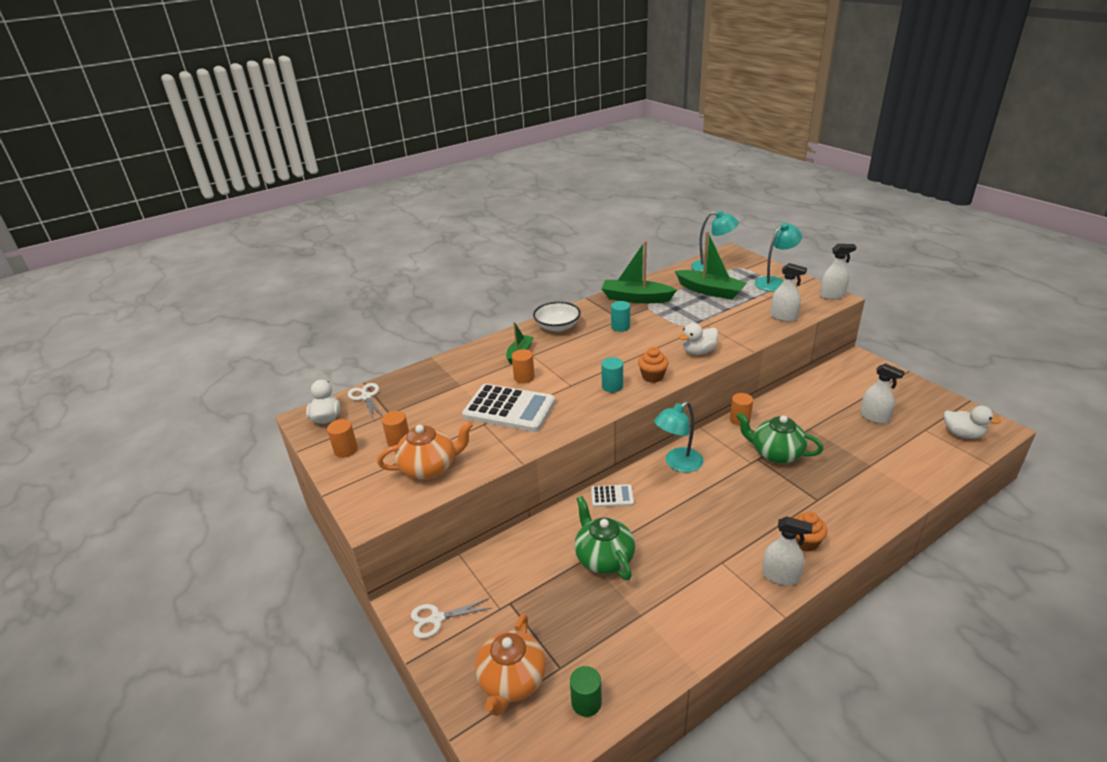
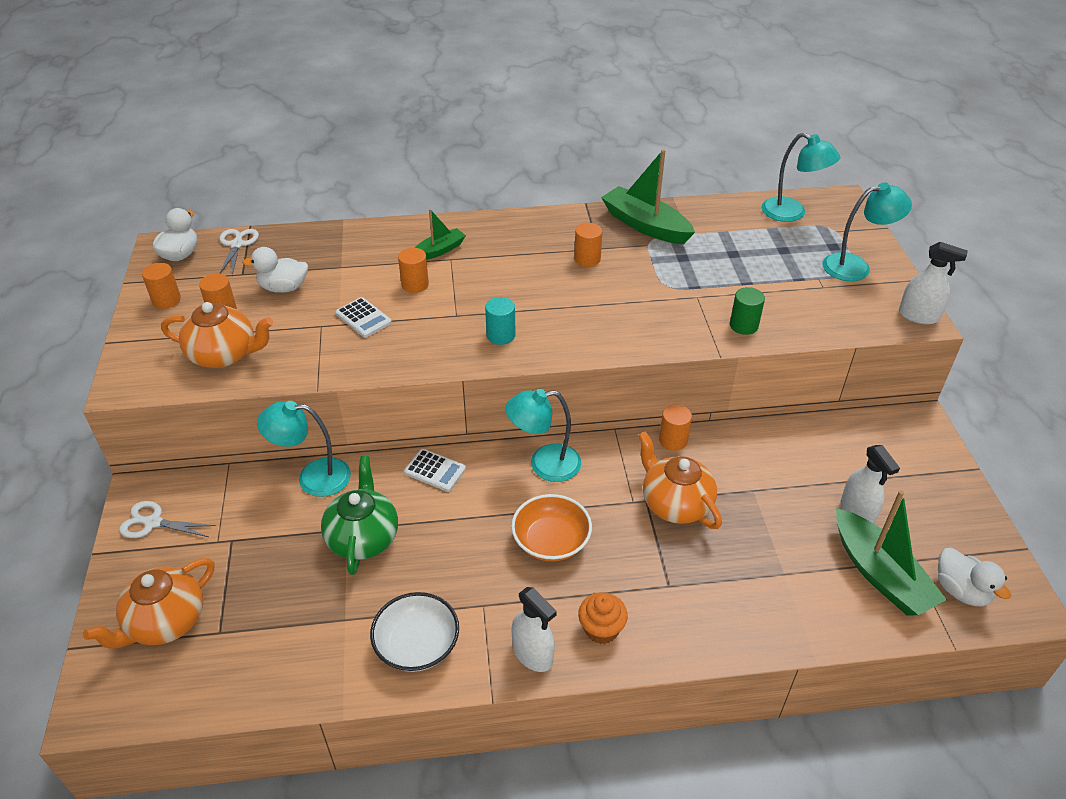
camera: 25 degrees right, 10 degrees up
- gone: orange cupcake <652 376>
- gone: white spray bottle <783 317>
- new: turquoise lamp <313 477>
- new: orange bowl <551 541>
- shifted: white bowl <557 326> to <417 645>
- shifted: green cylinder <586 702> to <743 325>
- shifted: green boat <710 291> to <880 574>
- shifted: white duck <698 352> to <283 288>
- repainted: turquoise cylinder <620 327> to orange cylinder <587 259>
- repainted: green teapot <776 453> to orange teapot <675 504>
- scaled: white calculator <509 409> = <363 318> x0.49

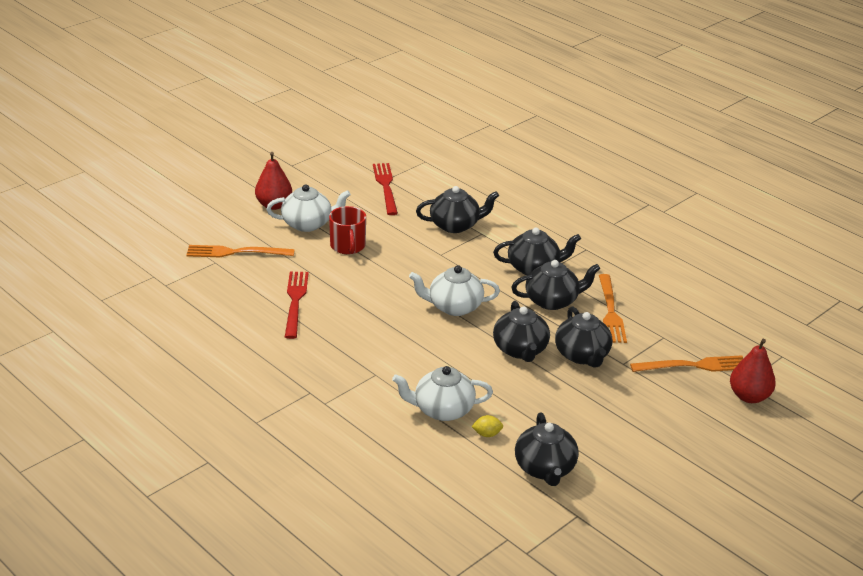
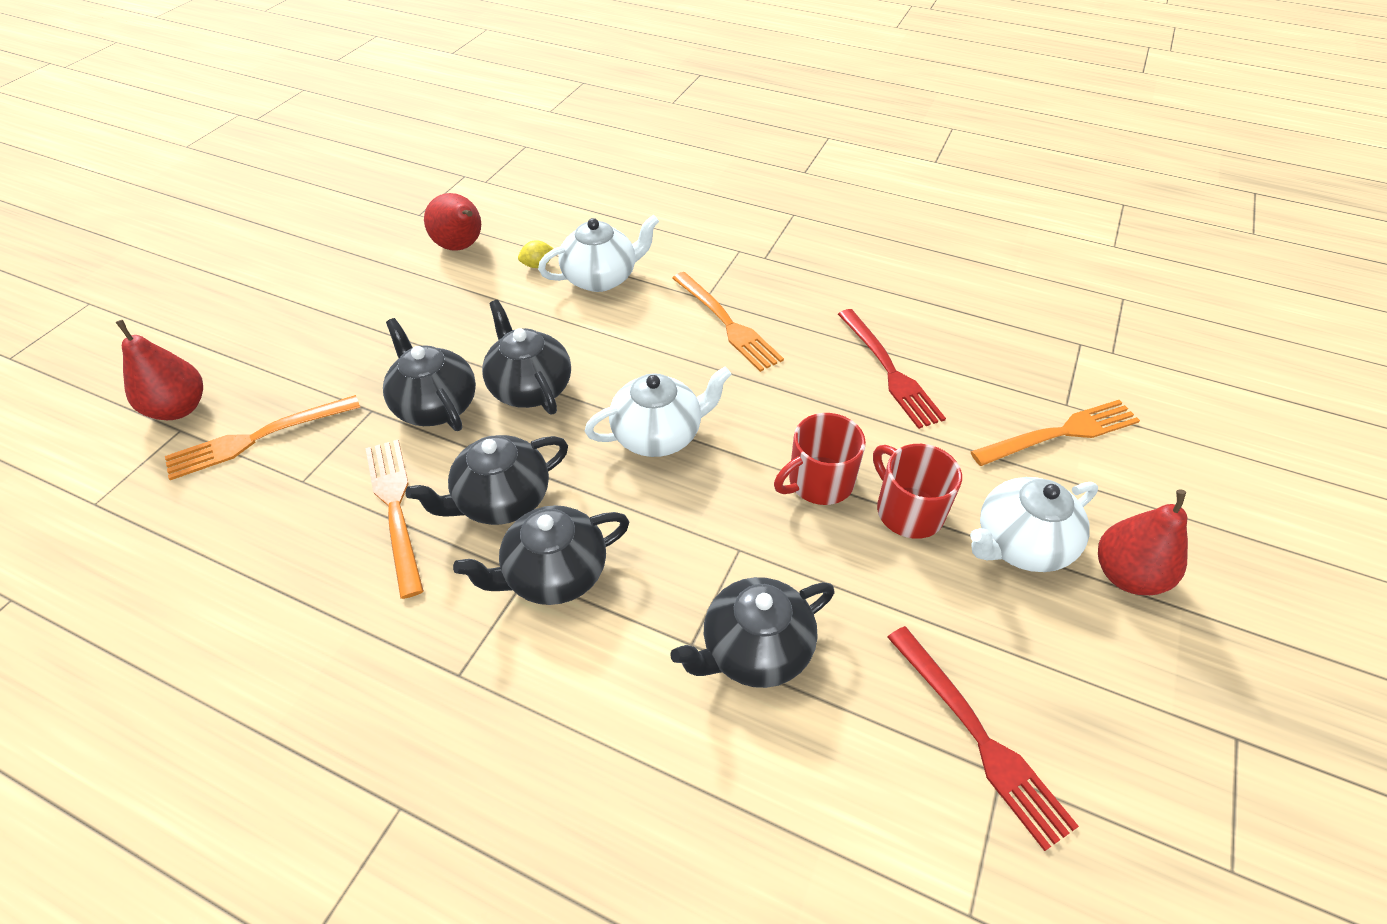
camera: 160 degrees right, 15 degrees up
- new: orange fork <727 324>
- new: red mug <819 482>
- swapped: black teapot <545 469> to red pear <461 247>

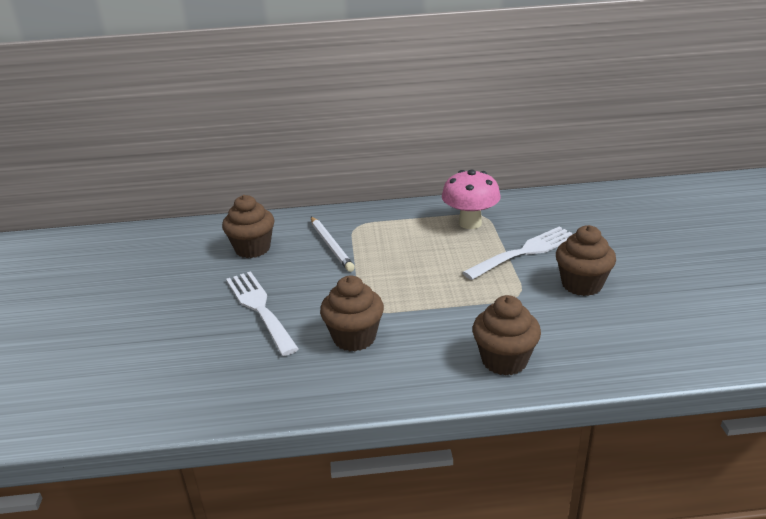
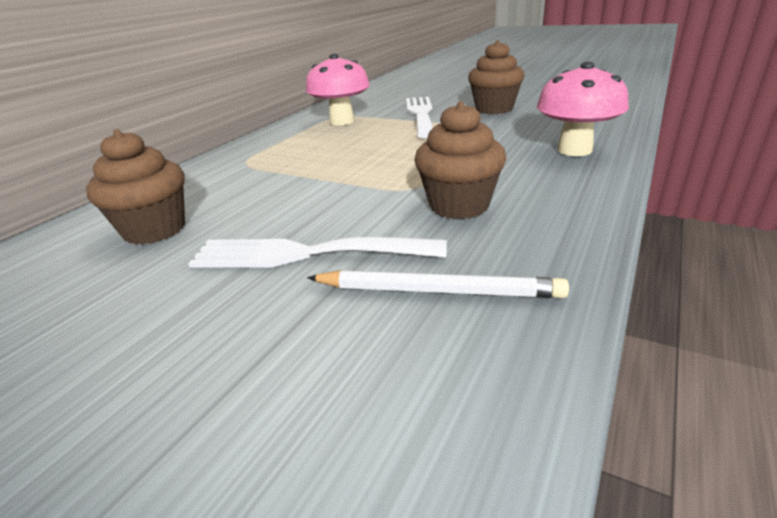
camera: 55 degrees left, 0 degrees up
- shifted: white pencil <331 245> to <437 290>
- swapped: brown cupcake <504 360> to pink mushroom <574 150>

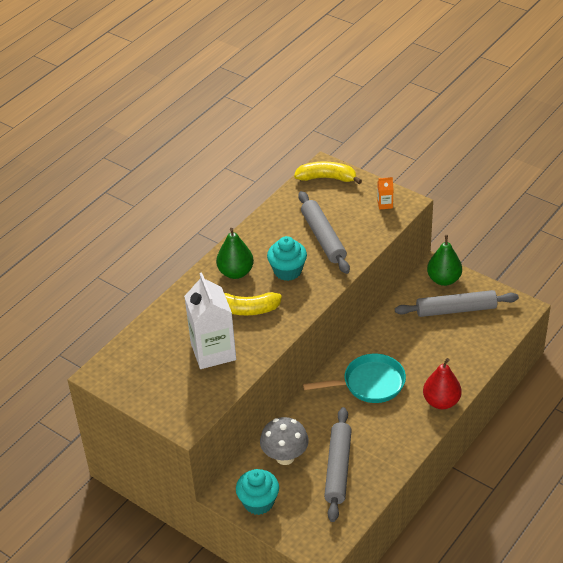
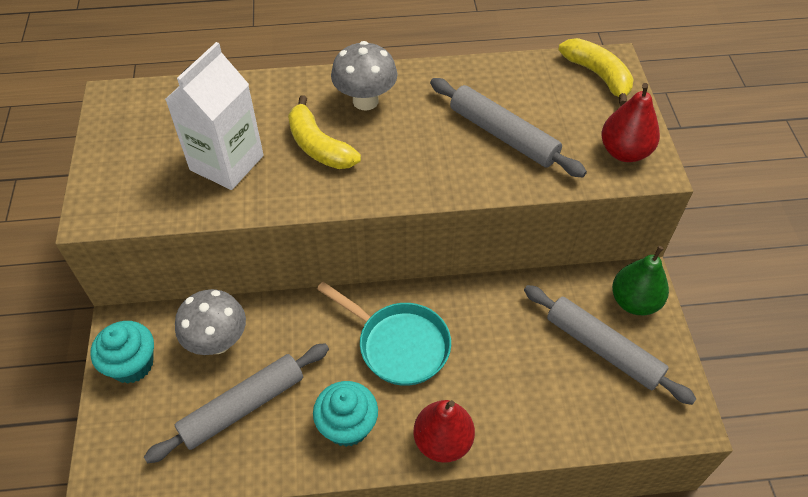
camera: 45 degrees right, 10 degrees up
- shifted: turquoise cupcake <287 271> to <347 426>
- swapped: green pear <235 272> to grey mushroom <365 101>
- swapped: orange carton <385 204> to red pear <624 152>
- rotated: grey rolling pin <323 237> = <503 135> 75 degrees counterclockwise

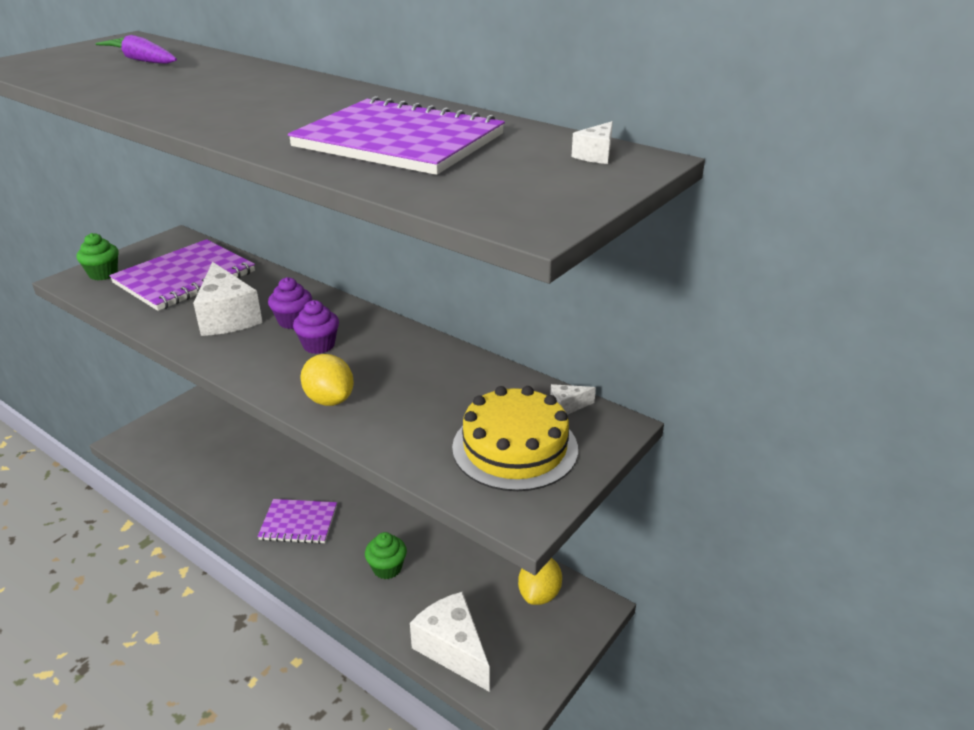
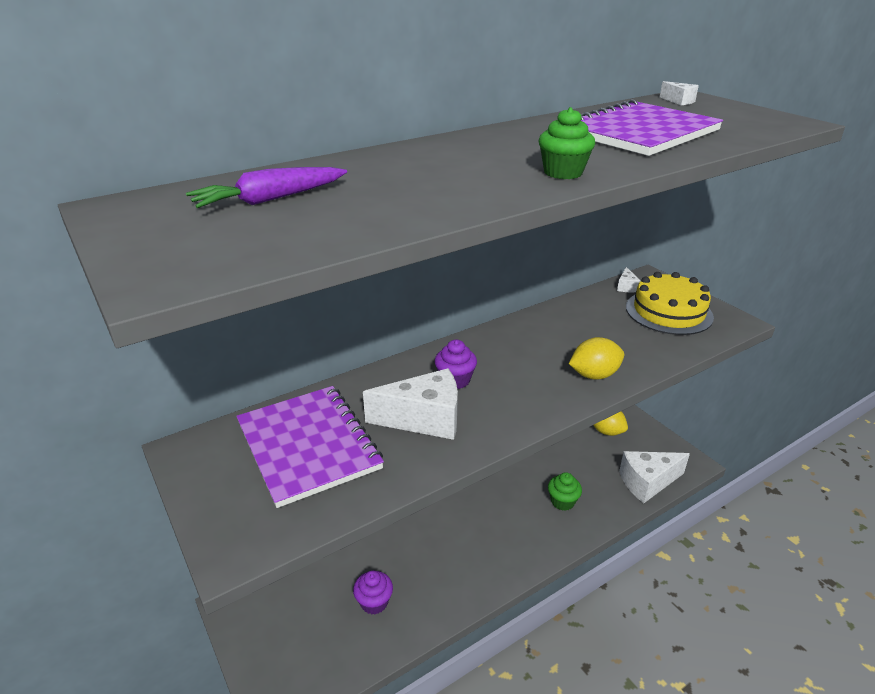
camera: 70 degrees left, 0 degrees up
- gone: purple notebook <298 523>
- shifted: green cupcake <103 274> to <563 173>
- shifted: purple cupcake <319 345> to <374 602>

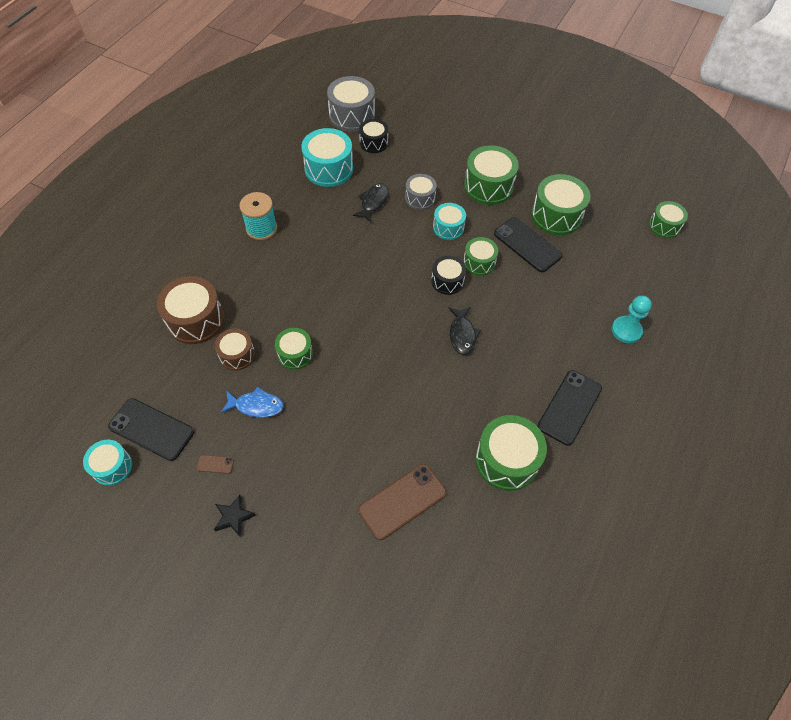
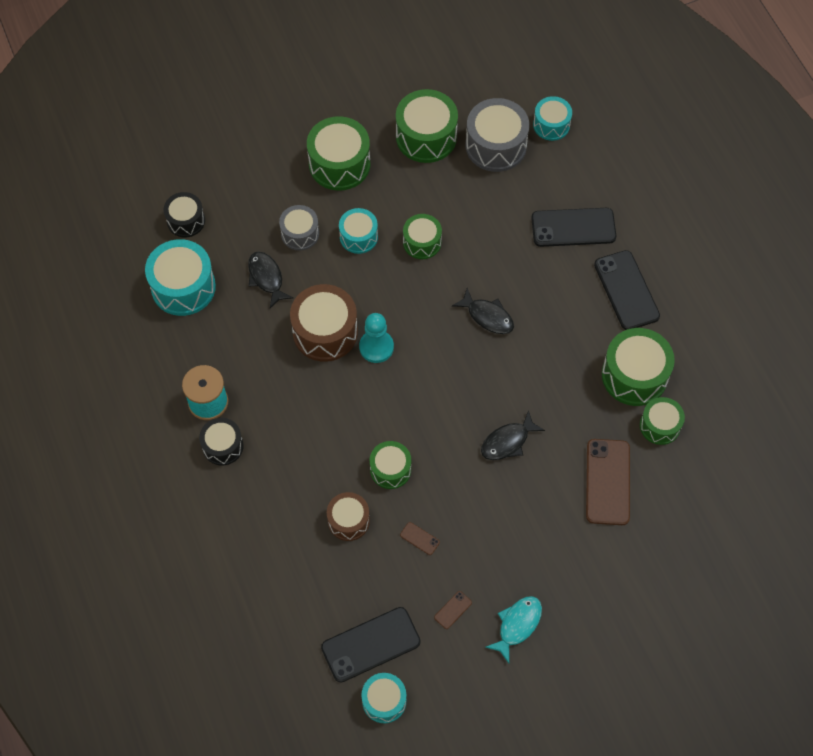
camera: 50 degrees left, 5 degrees up
- new: black fish <508 441>
- new: turquoise drum <551 125>
- shifted: brown drum <196 320> to <325 332>
- shifted: grey drum <352 115> to <496 145>
- shifted: black drum <447 281> to <223 446>
- shifted: black phone <527 245> to <573 227>
- shifted: turquoise pawn <626 330> to <376 347>
- shifted: green drum <664 226> to <660 426>
- swapped: black star <233 517> to turquoise fish <517 625>
- swapped: blue fish <256 406> to brown phone <419 538>

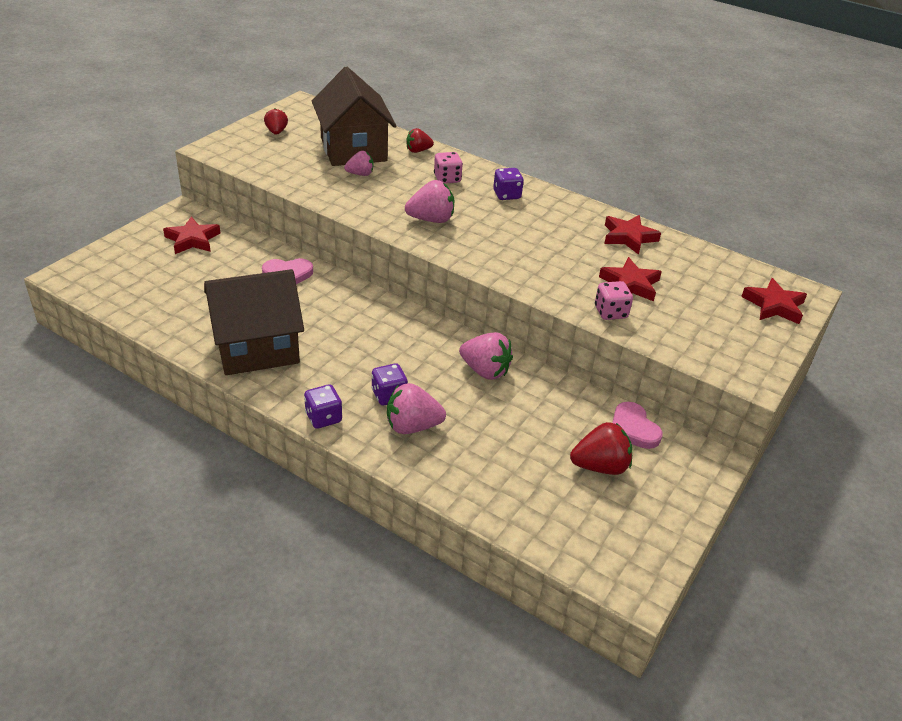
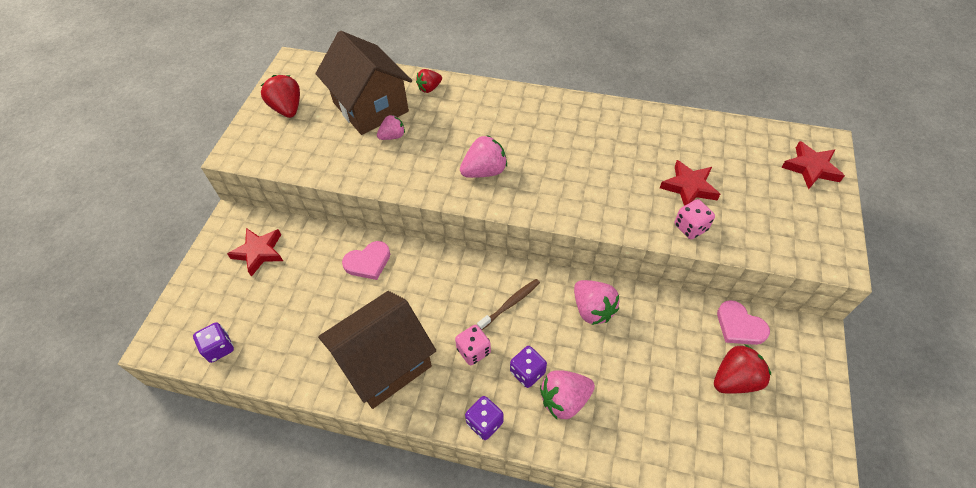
camera: 15 degrees left, 15 degrees up
- gone: red star <628 237>
- new: brown toothbrush <510 304>
- shifted: pink dice <447 179> to <473 351>
- shifted: purple dice <506 195> to <219 348>
- rotated: pink strawberry <485 371> = <592 309> 45 degrees clockwise
- scaled: red strawberry <276 132> = <287 109> x1.59

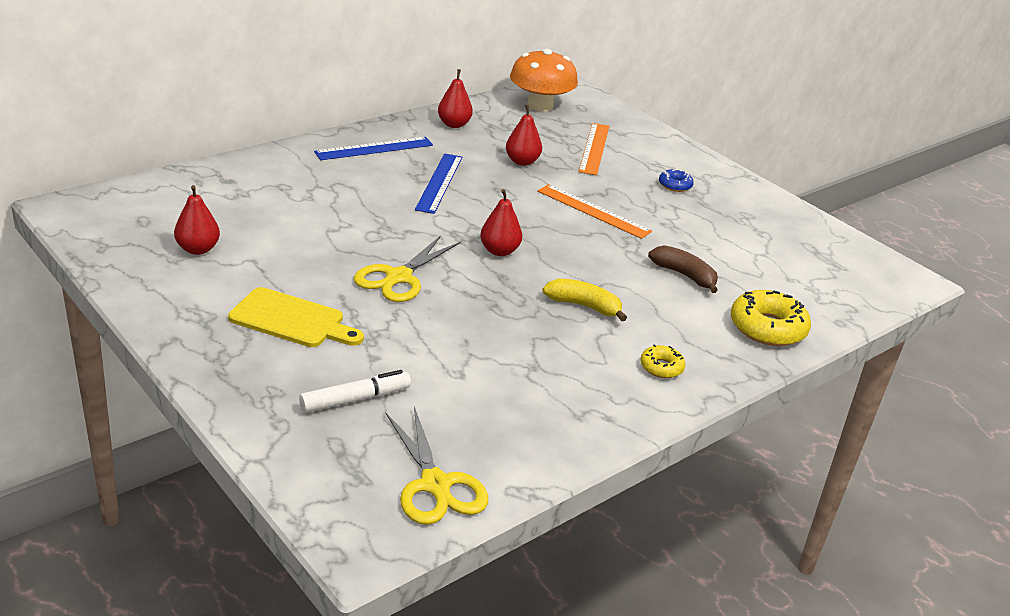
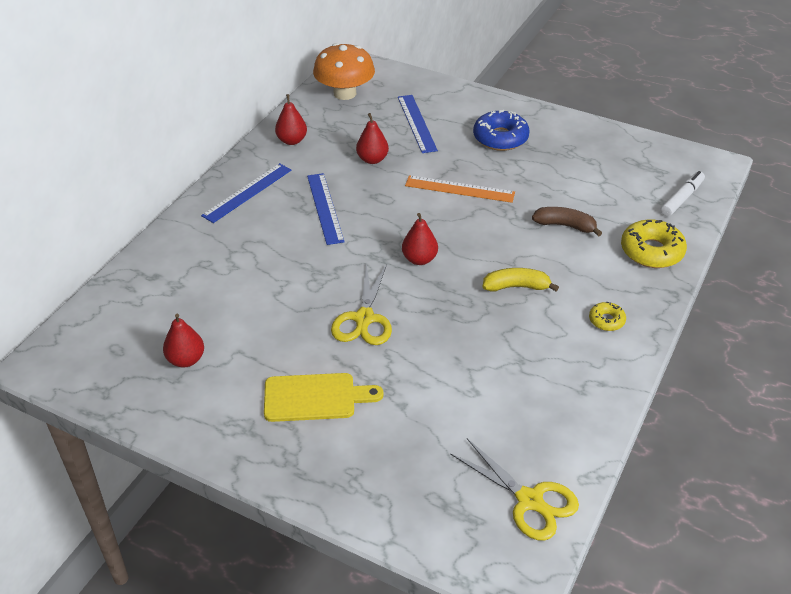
camera: 20 degrees left, 10 degrees up
- shifted: white marker <355 399> to <682 198>
- repainted: orange ruler <594 148> to blue ruler <416 123>
- scaled: blue donut <675 185> = <500 138> x1.88

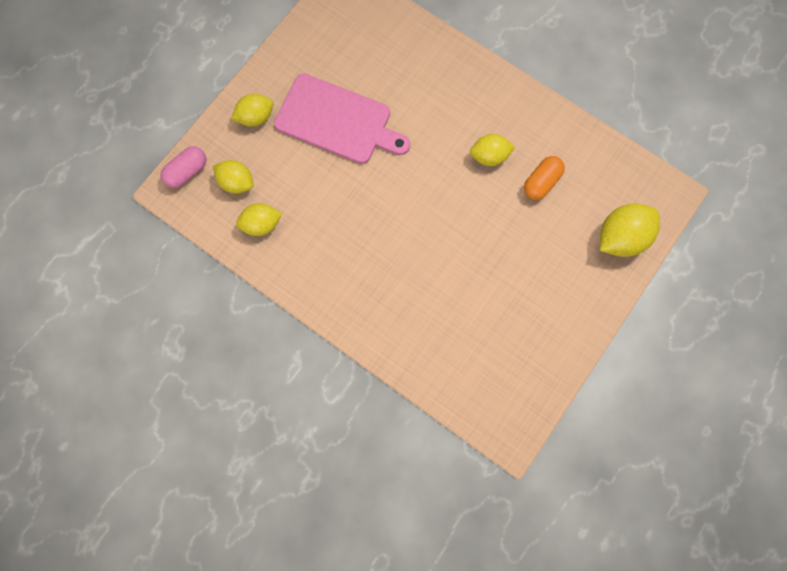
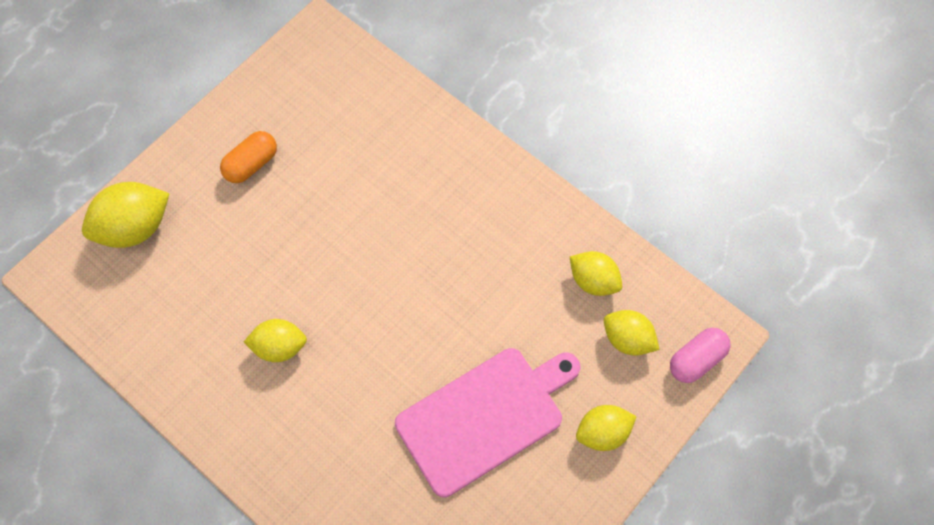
camera: 175 degrees left, 10 degrees down
- shifted: orange capsule <541 182> to <251 164>
- rotated: yellow lemon <261 224> = <593 281> 45 degrees clockwise
- rotated: pink cutting board <337 121> = <485 417> 120 degrees clockwise

